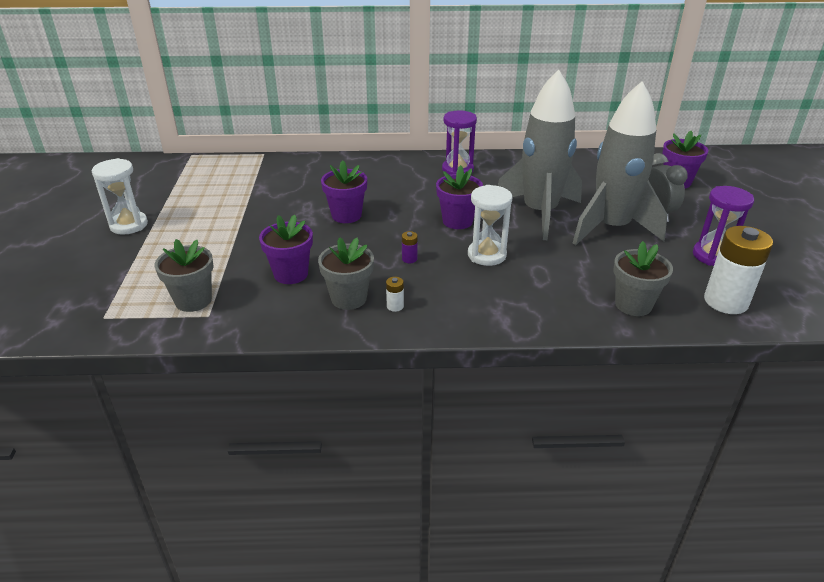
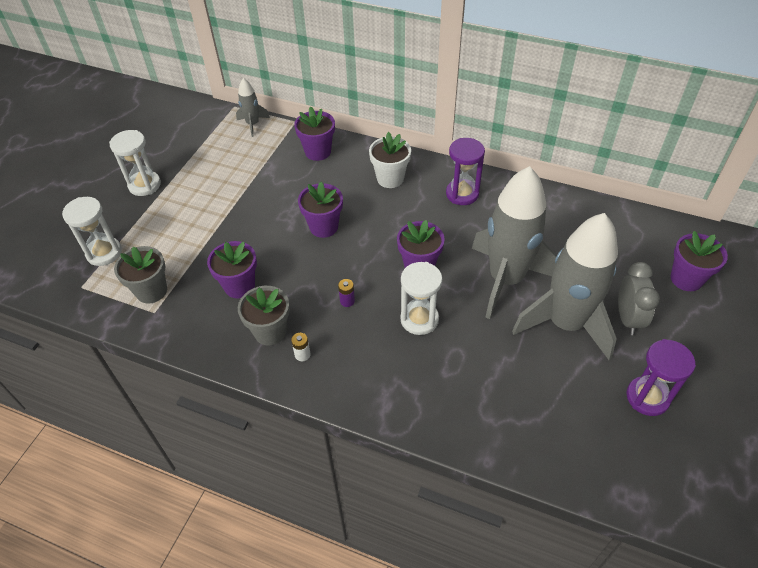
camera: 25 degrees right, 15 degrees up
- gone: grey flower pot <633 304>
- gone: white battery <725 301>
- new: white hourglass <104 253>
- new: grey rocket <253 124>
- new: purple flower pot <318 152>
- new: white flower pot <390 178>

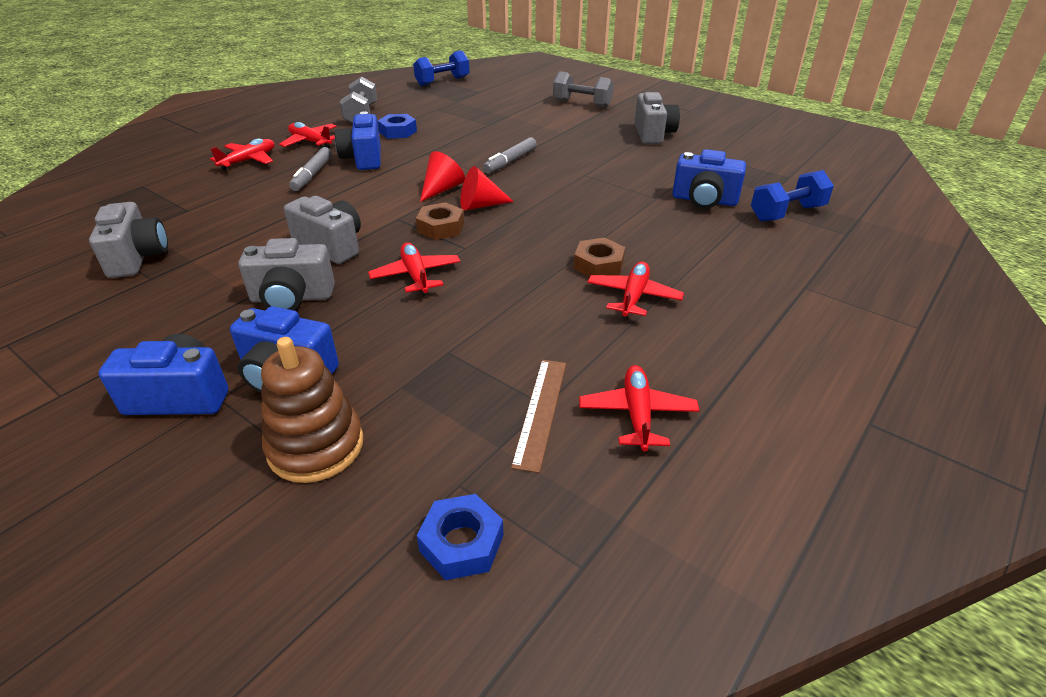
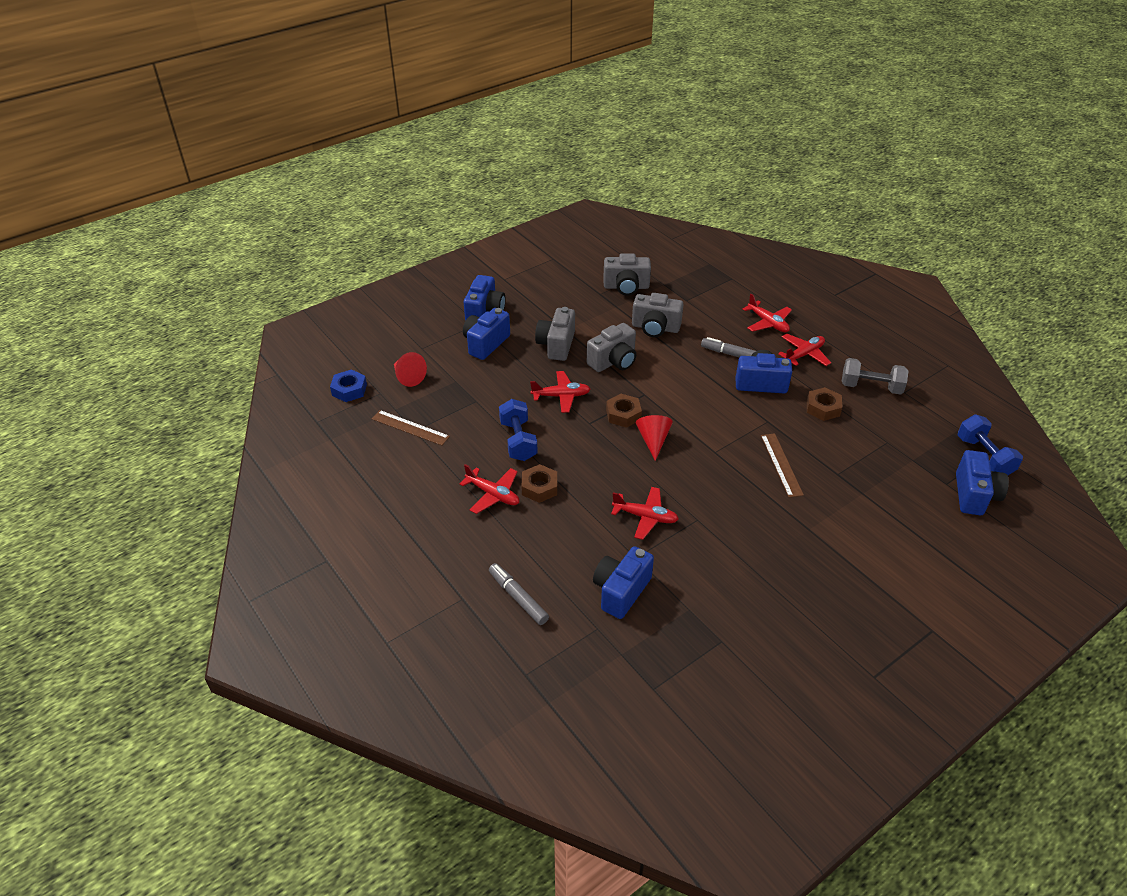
camera: 105 degrees right, 5 degrees up
- gone: brown stacking toy <316 446>
- gone: grey dumbbell <582 104>
- new: brown ruler <781 464>
- new: blue camera <974 495>
- shifted: red cone <442 189> to <408 377>
- shifted: grey marker <510 161> to <518 597>
- shifted: red plane <637 414> to <645 517>
- shifted: grey camera <653 134> to <655 328>
- shifted: blue dumbbell <787 213> to <518 441>
- repainted: blue nut <398 132> to brown nut <823 408>

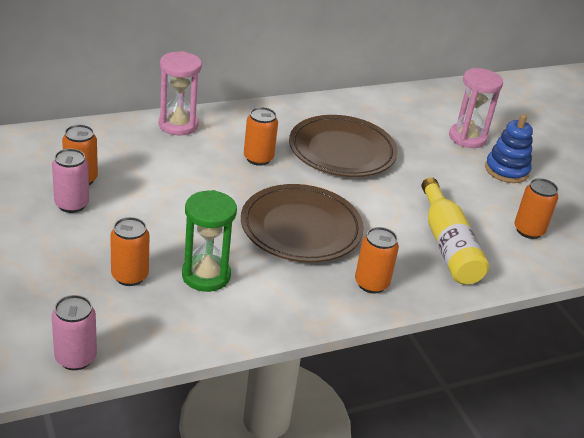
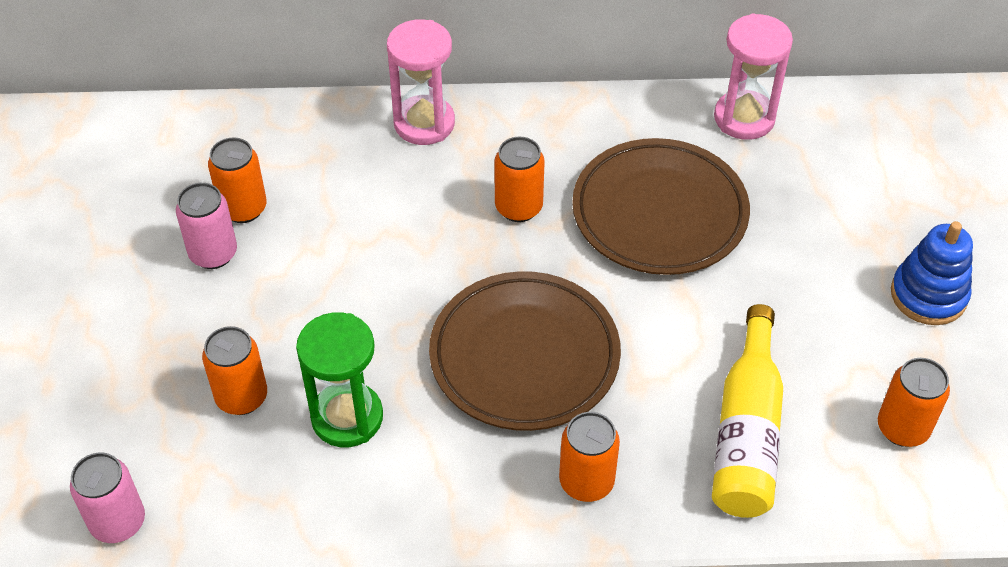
camera: 25 degrees right, 15 degrees up
- shifted: pink hourglass <467 138> to <744 118>

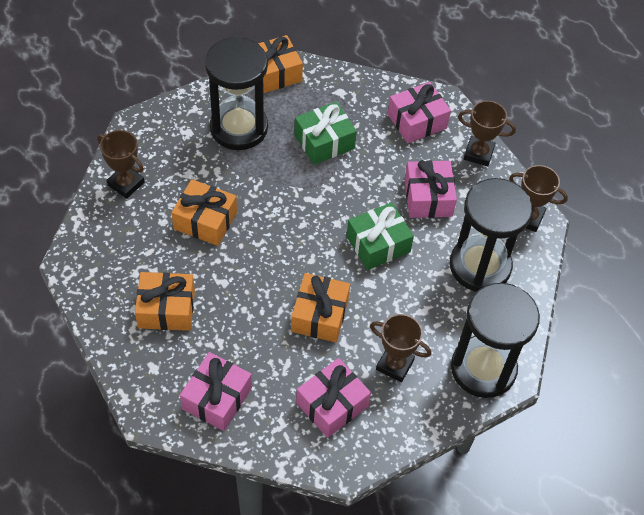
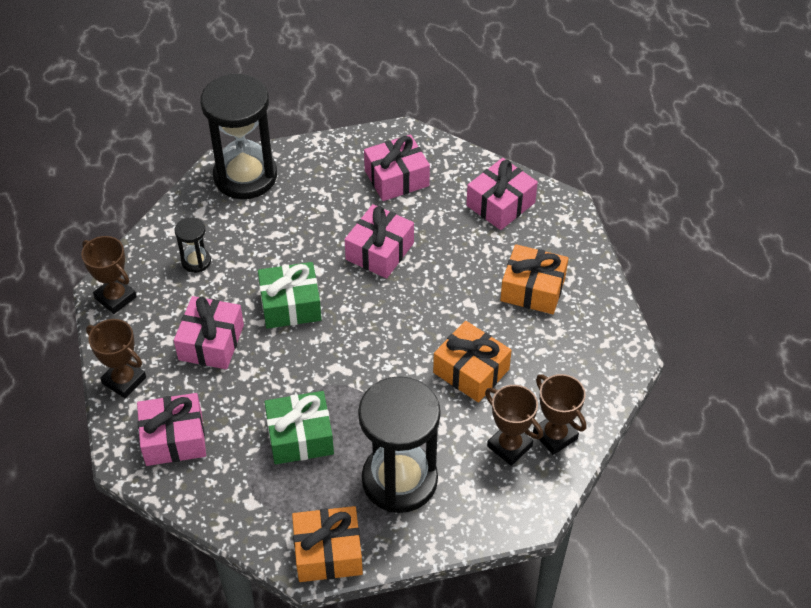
camera: 160 degrees left, 5 degrees down
- shifted: brown trophy <395 365> to <509 446>
- repainted: orange gift <320 315> to pink gift <379 251>
- scaled: black hourglass <480 266> = <196 261> x0.44

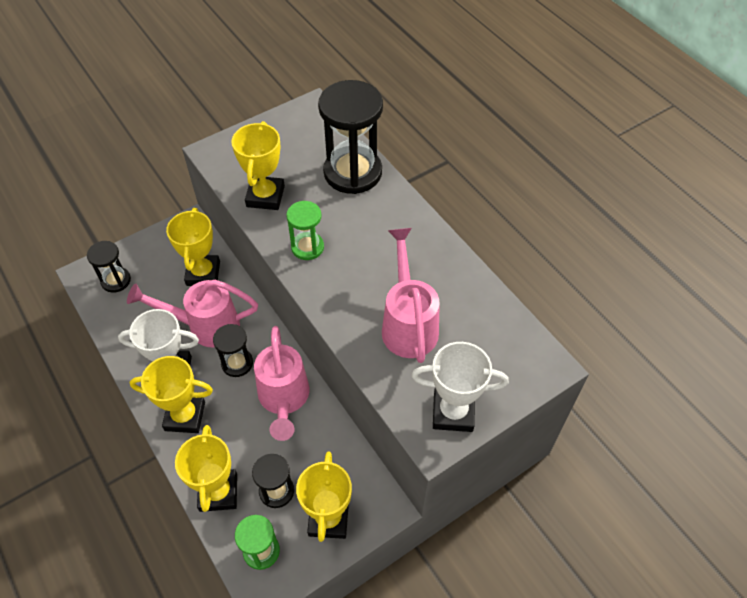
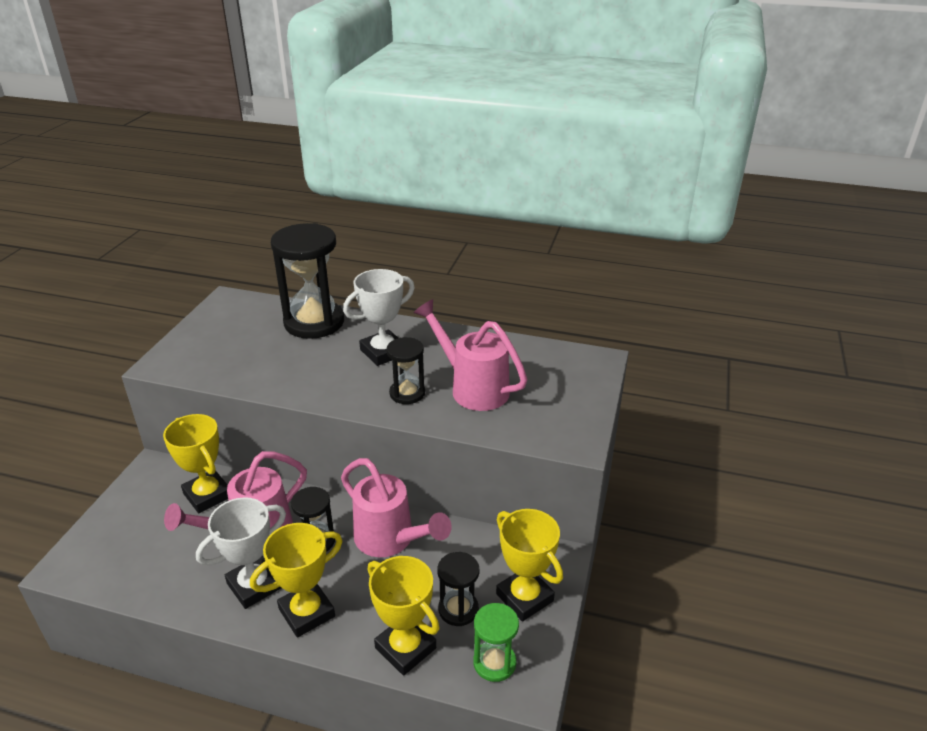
camera: 40 degrees left, 20 degrees down
- gone: yellow trophy <265 196>
- gone: green hourglass <307 247>
- shifted: black hourglass <116 280> to <407 393>
- shifted: white trophy <453 412> to <383 352>

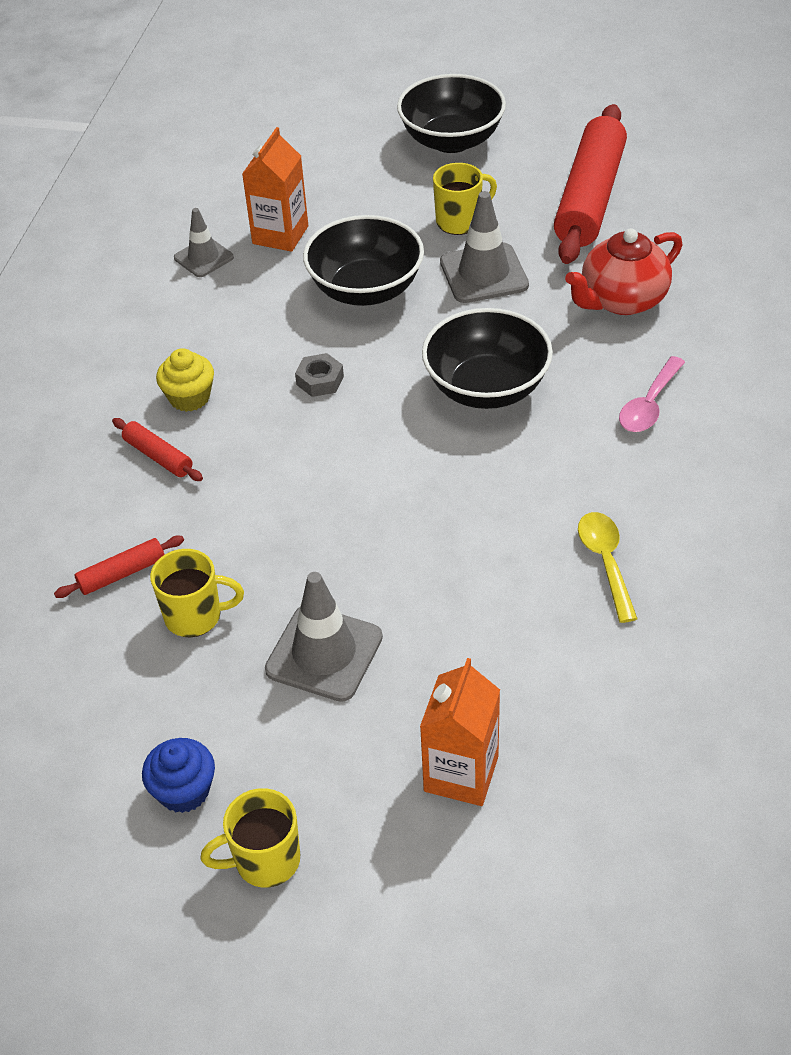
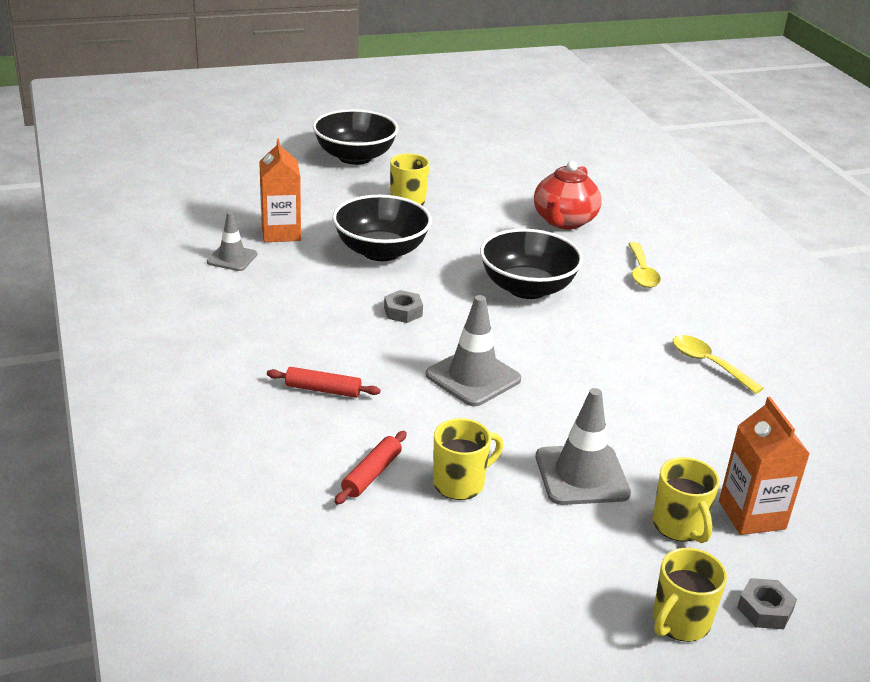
camera: 35 degrees left, 15 degrees down
- gone: blue cupcake <184 790>
- gone: yellow cupcake <189 397>
- gone: red rolling pin <590 198>
- new: yellow mug <679 526>
- new: grey nut <764 609>
- shifted: grey traffic cone <484 274> to <473 377>
- repainted: pink spoon <649 405> to yellow spoon <641 272>

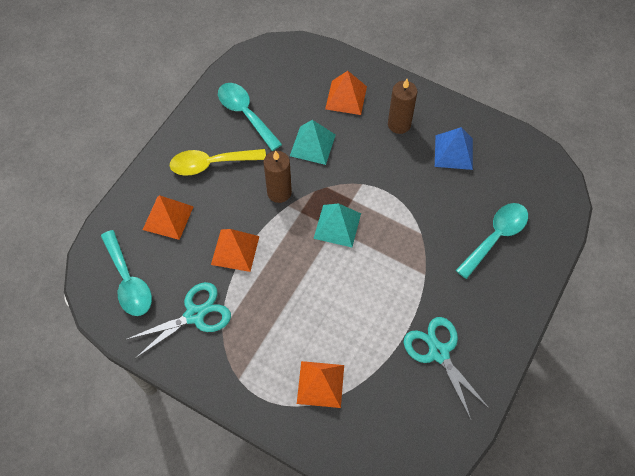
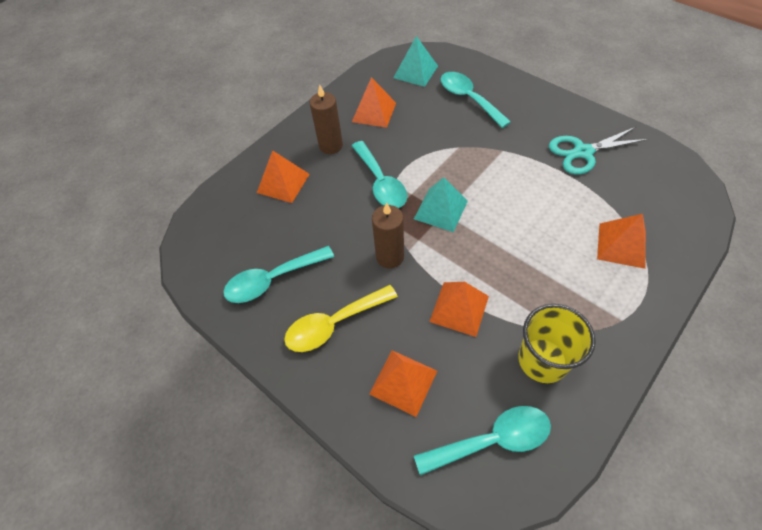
camera: 75 degrees left, 5 degrees down
- new: turquoise spoon <380 182>
- shifted: turquoise pyramid <312 145> to <415 72>
- swapped: turquoise scissors <195 315> to yellow cup <542 360>
- repainted: blue pyramid <453 152> to orange pyramid <374 112>
- rotated: yellow spoon <211 164> = <334 324> 60 degrees clockwise

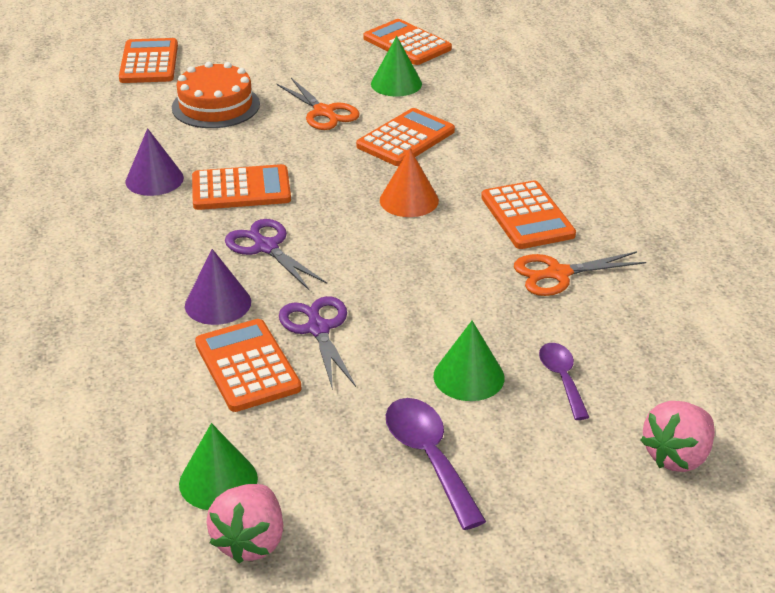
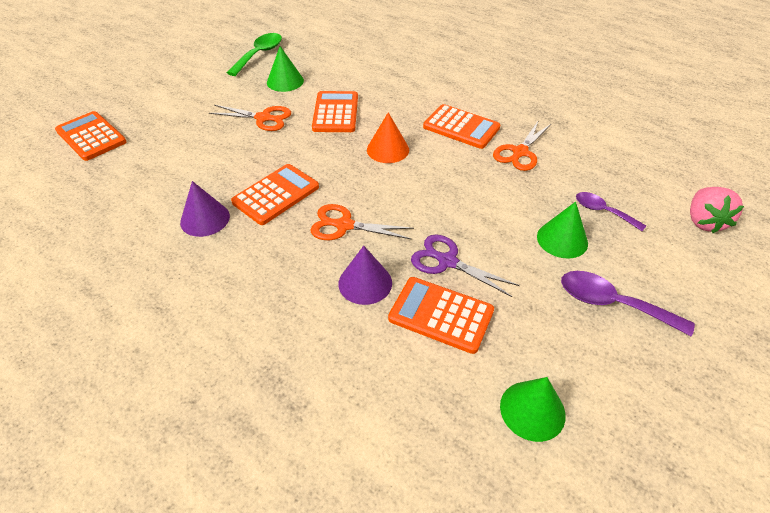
camera: 40 degrees left, 10 degrees up
- gone: orange cake <216 106>
- gone: pink strawberry <250 541>
- swapped: orange calculator <407 44> to green spoon <259 54>
- repainted: purple scissors <266 247> to orange scissors <344 225>

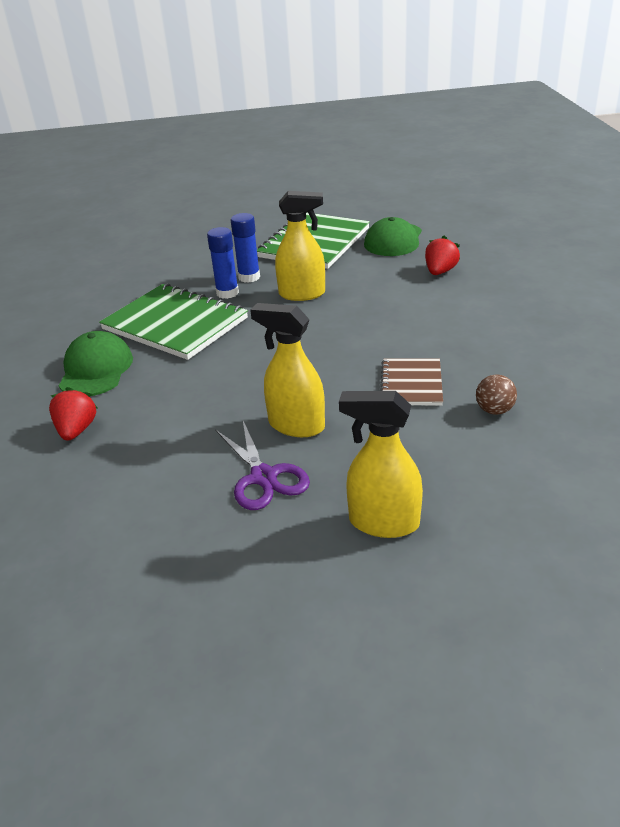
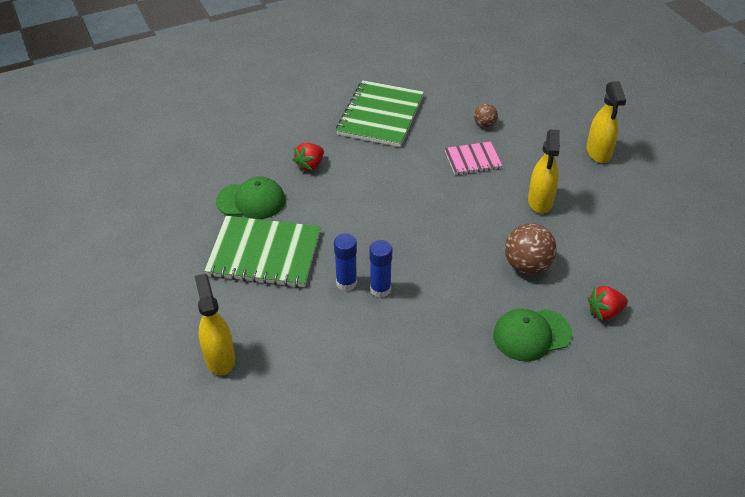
camera: 110 degrees left, 10 degrees up
- gone: purple scissors <263 477>
- new: brown ball <527 265>
- shifted: green notebook <175 324> to <380 115>
- shifted: yellow spray bottle <302 294> to <219 358>
- repainted: brown notebook <411 384> to pink notebook <472 159>
- rotated: red strawberry <440 272> = <310 165> 60 degrees counterclockwise

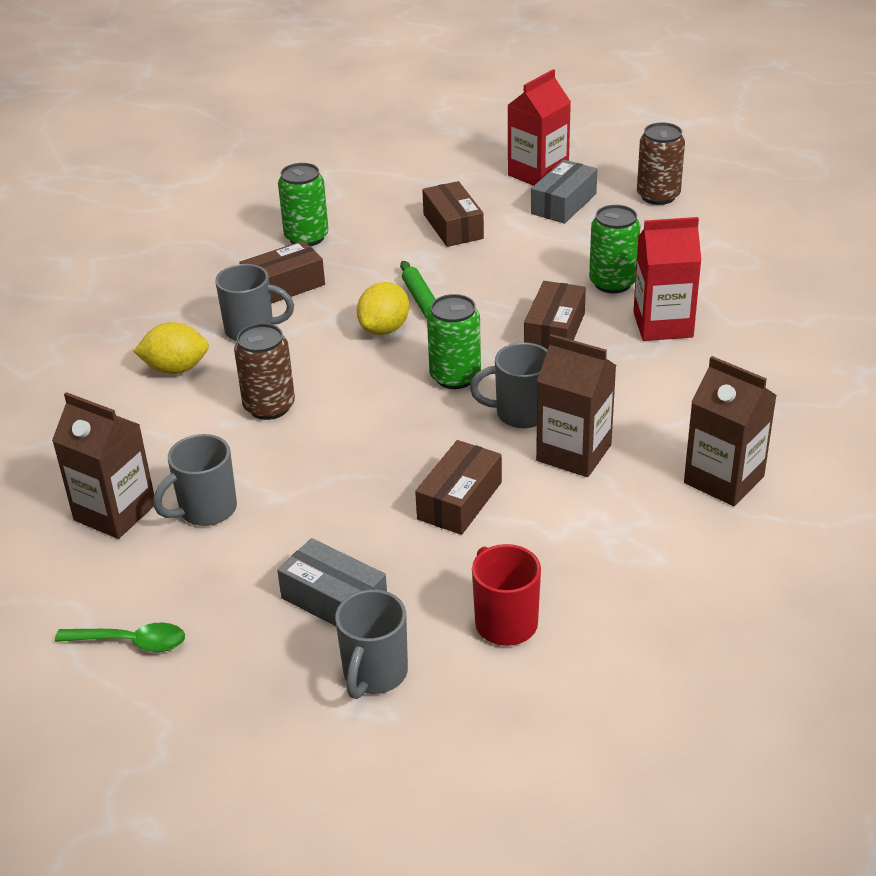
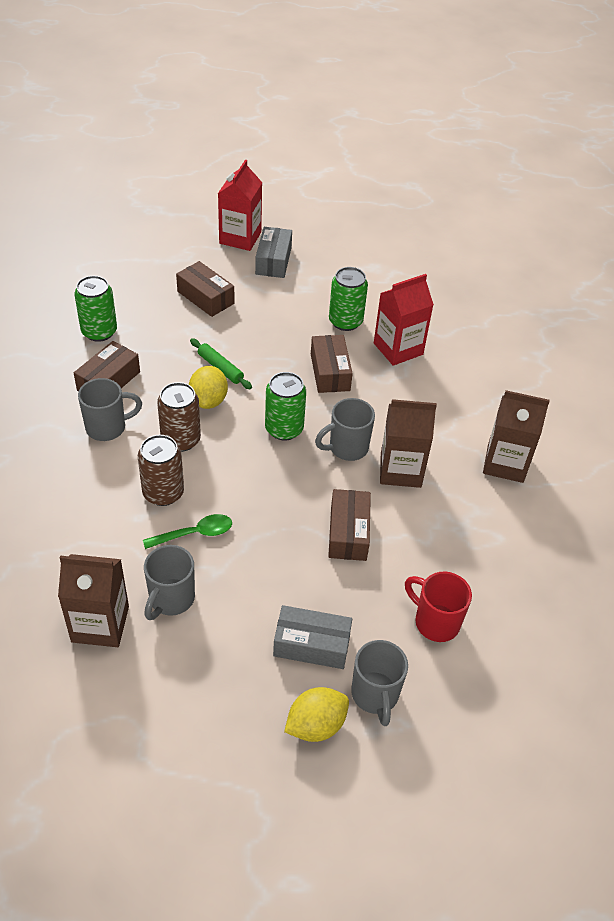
camera: 30 degrees left, 10 degrees up
- shifted: green spoon <131 642> to <194 534>
- shifted: yellow lemon <176 369> to <316 725>
- shifted: brown can <658 196> to <181 440>

